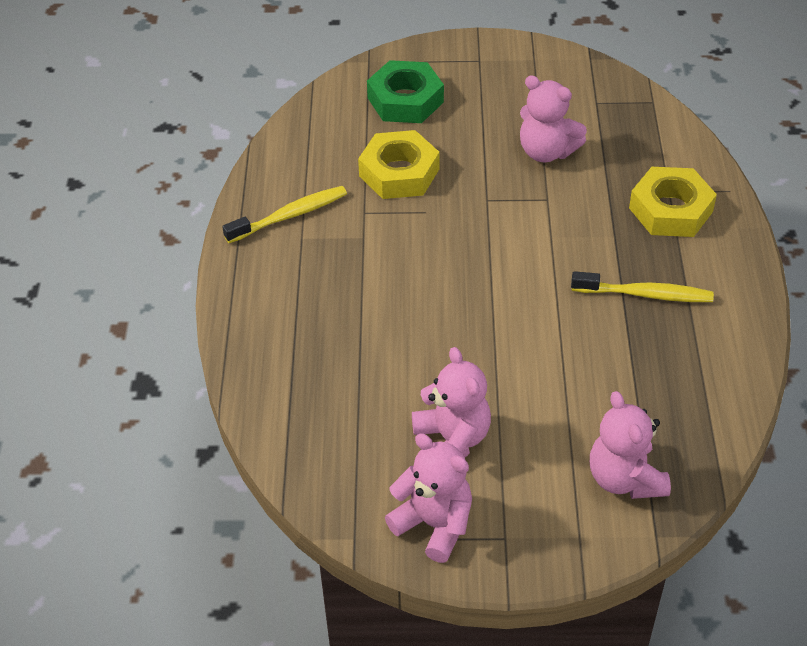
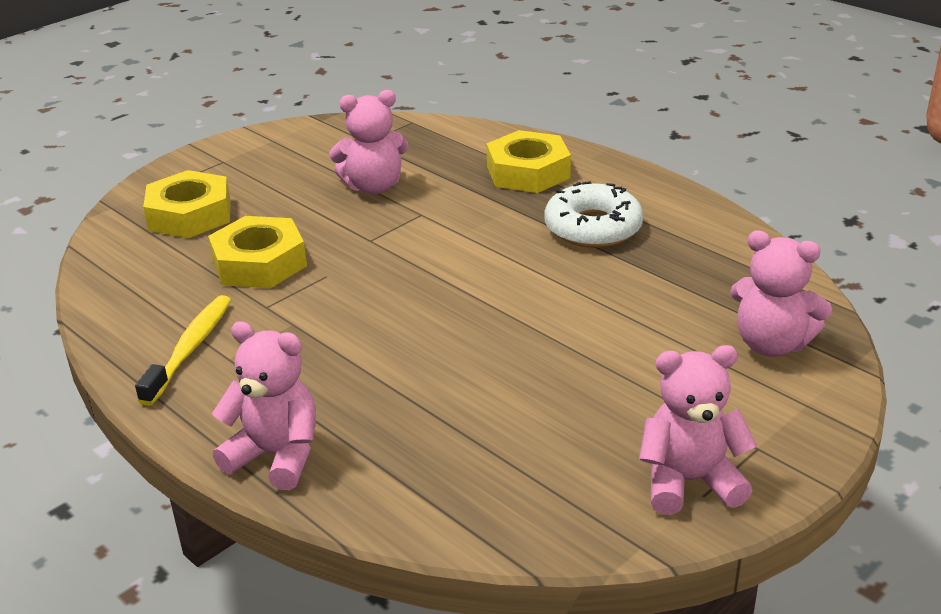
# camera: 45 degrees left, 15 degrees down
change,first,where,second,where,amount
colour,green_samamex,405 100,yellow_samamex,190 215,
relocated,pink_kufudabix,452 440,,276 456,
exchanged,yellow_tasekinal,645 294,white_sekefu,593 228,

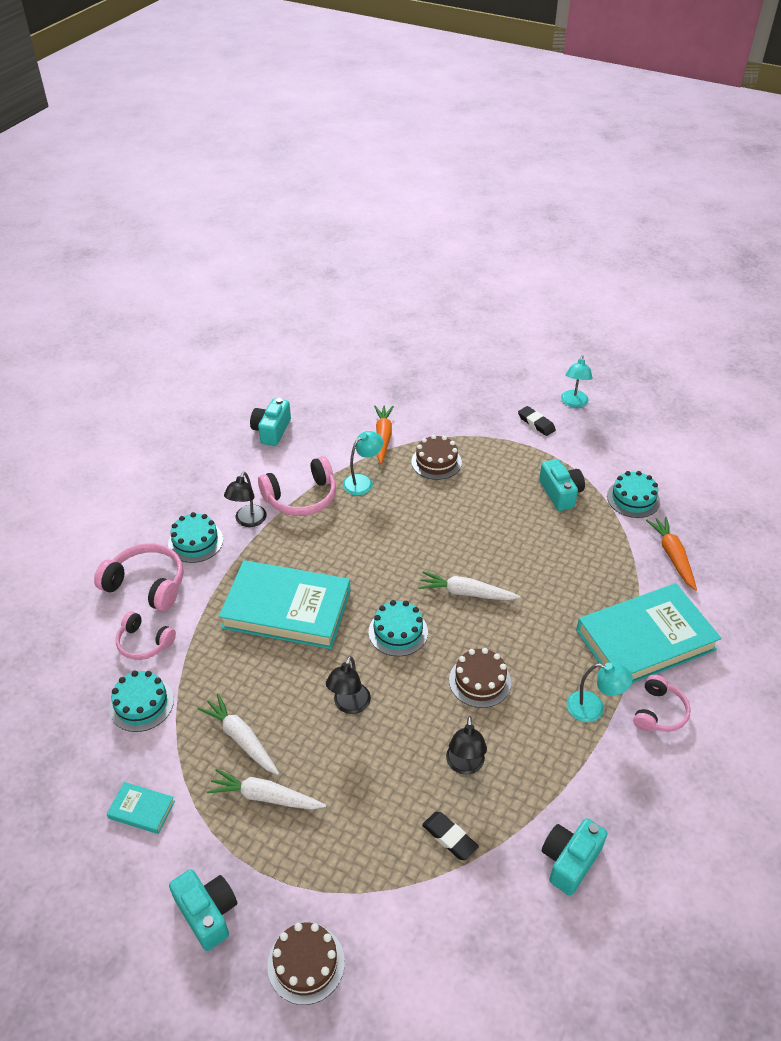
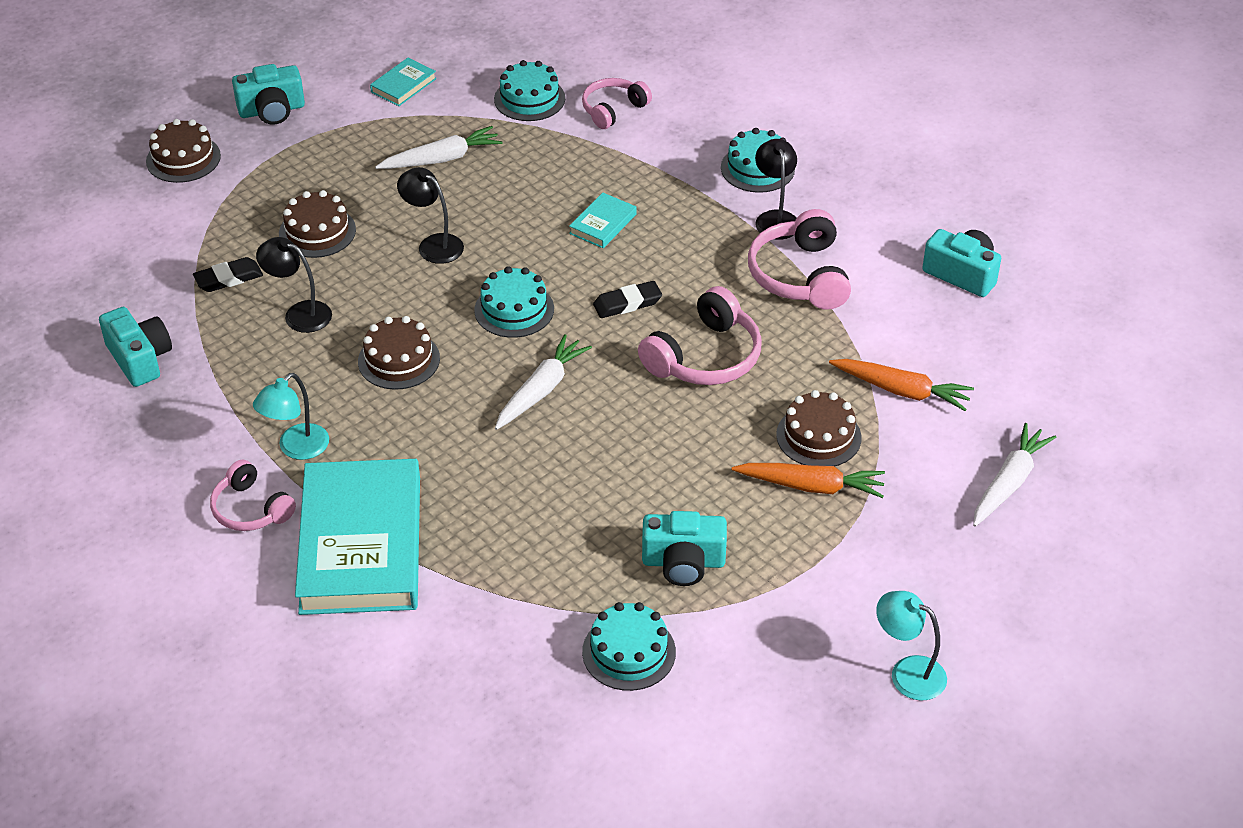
# camera: 110 degrees right, 0 degrees up
change,first,where,second,where,amount
relocated,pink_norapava,147 584,,705 357,
relocated,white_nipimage,265 796,,1009 482,
size,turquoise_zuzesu,286 609,,603 224,x0.41
spun,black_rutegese,248 521,,775 218,45 degrees clockwise
missing,turquoise_rutegese,363 481,,,
relocated,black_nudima,536 423,,627 303,
relocated,orange_nipimage,672 556,,811 486,
appeared,,,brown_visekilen,317 232,

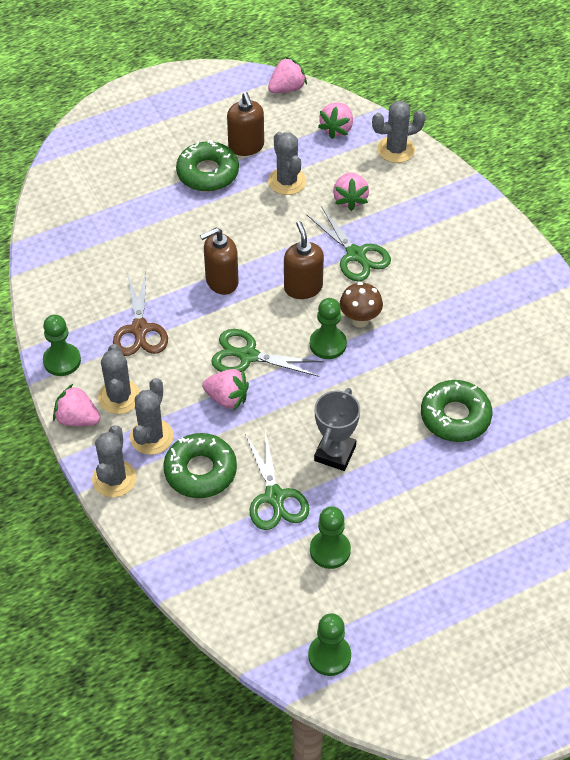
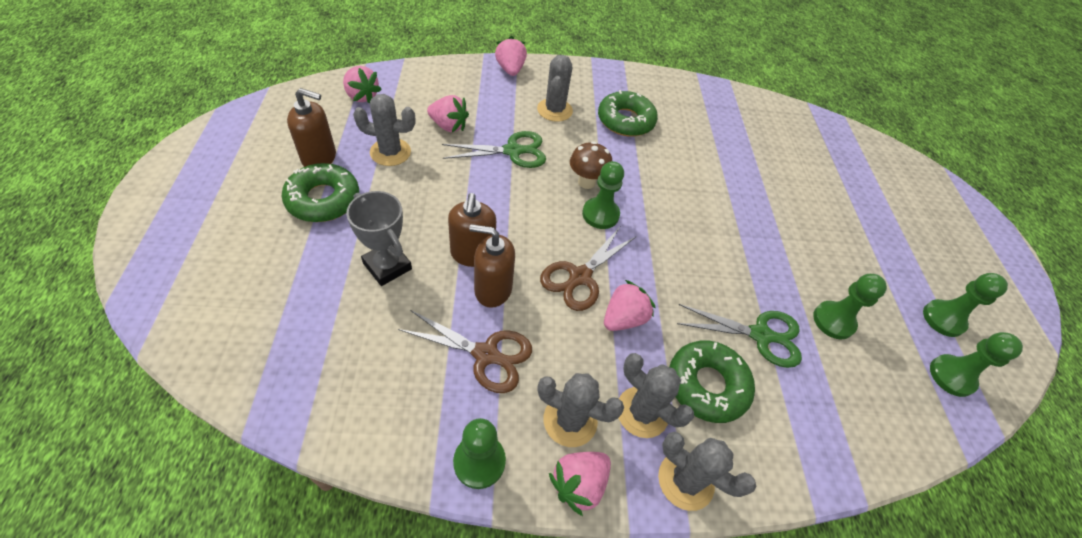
# camera: 70 degrees left, 0 degrees up
change,first,where,second,where,amount
colour,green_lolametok,248 356,brown_lolametok,580 276,
relocated,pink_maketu,287 88,,510 69,
relocated,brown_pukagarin,303 287,,492 289,
relocated,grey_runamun,335 453,,387 266,
relocated,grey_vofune,396 150,,554 110,
relocated,green_sekefu,455 416,,625 121,
appeared,,,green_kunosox,943 319,

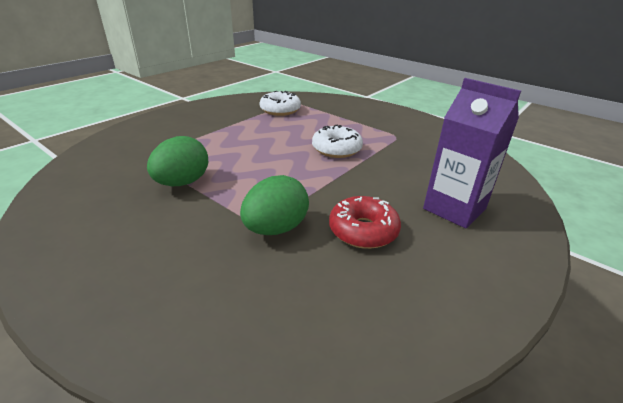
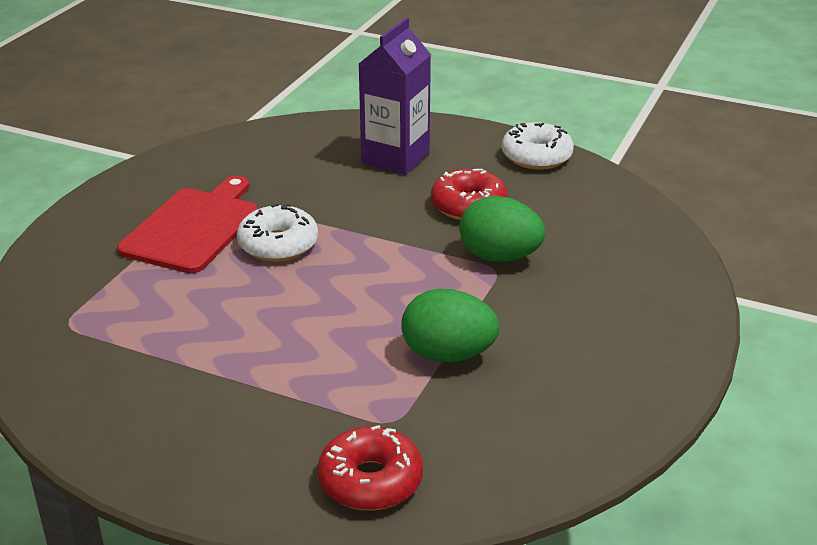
# camera: 105 degrees left, 0 degrees up
change,first,where,second,where,amount
relocated,white_sekefu,280 110,,536 156,
appeared,,,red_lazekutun,193 227,
appeared,,,red_sekefu,370 481,

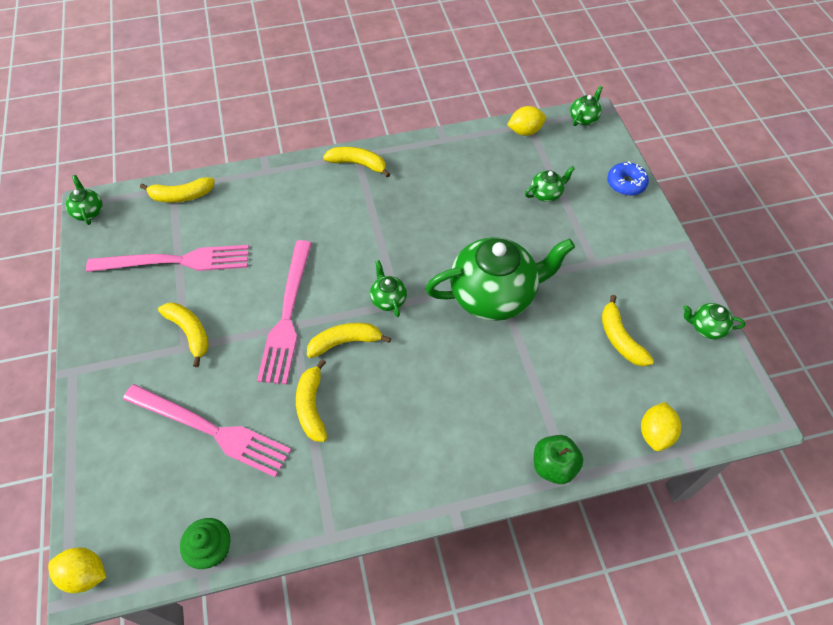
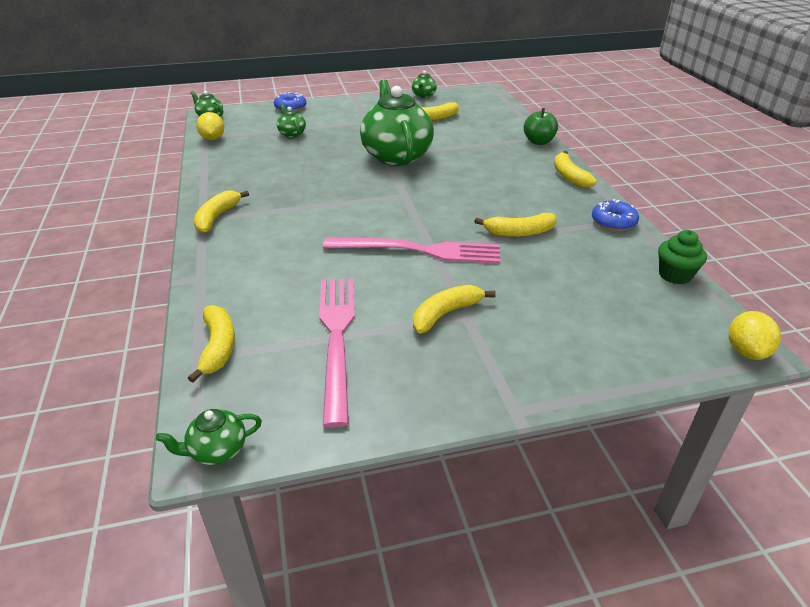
# camera: 90 degrees left, 20 degrees down
change,first,where,second,where,amount
missing,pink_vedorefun,211 430,,,
relocated,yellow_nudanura,345 342,,569 176,
missing,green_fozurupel,388 299,,,
missing,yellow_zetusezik,655 433,,,
appeared,,,blue_sekefu,613 222,

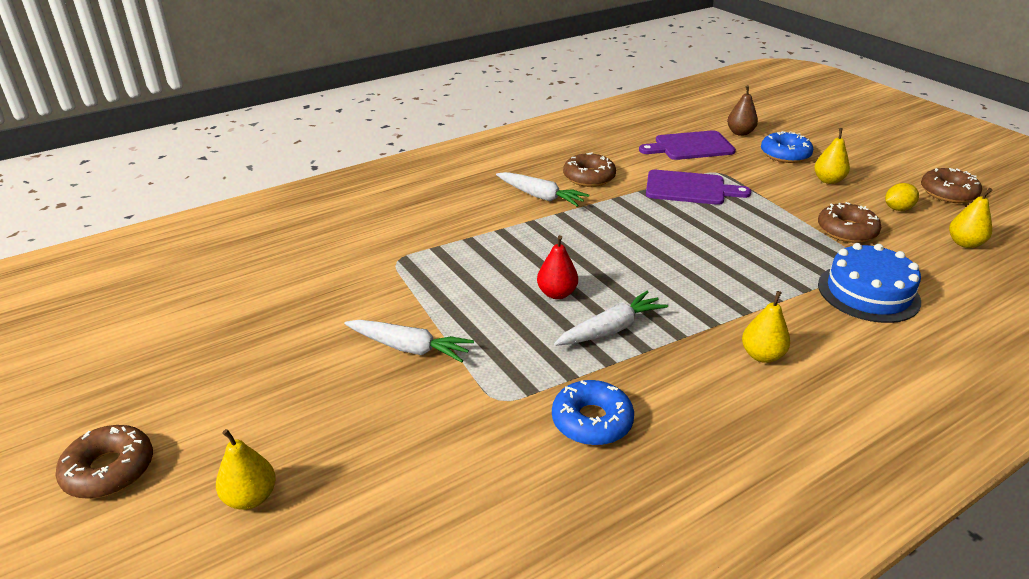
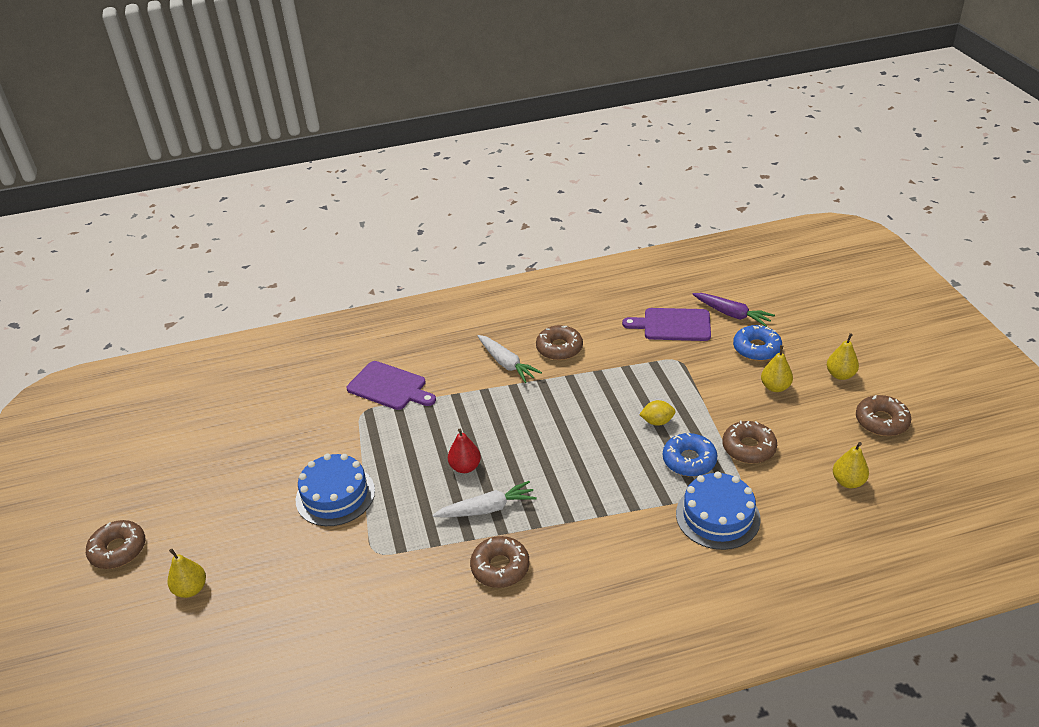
# camera: 20 degrees right, 5 degrees up
change,first,where,second,where,amount
exchanged,white_nipimage,409 348,blue_visekilen,335 495,
relocated,blue_sekefu,592 421,,689 460,
relocated,purple_lazekutun,689 188,,389 387,
exchanged,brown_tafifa,740 133,purple_nipimage,732 314,
relocated,yellow_tafifa,762 355,,840 375,
relocated,yellow_zetusezik,897 209,,657 421,
appeared,,,brown_sekefu,500 567,

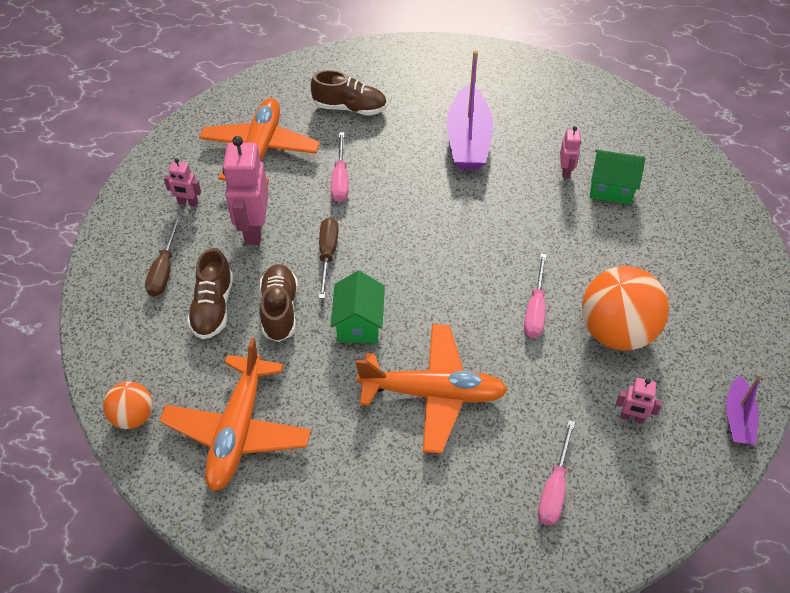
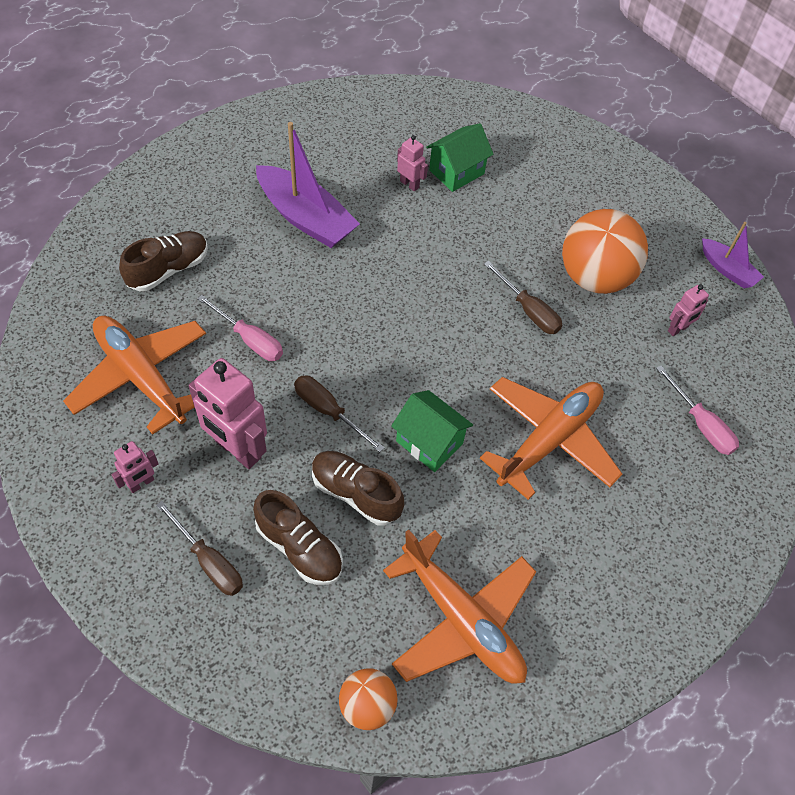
# camera: 55 degrees left, 5 degrees up
change,first,where,second,where,amount
colour,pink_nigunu,535 310,brown_nigunu,528 310,

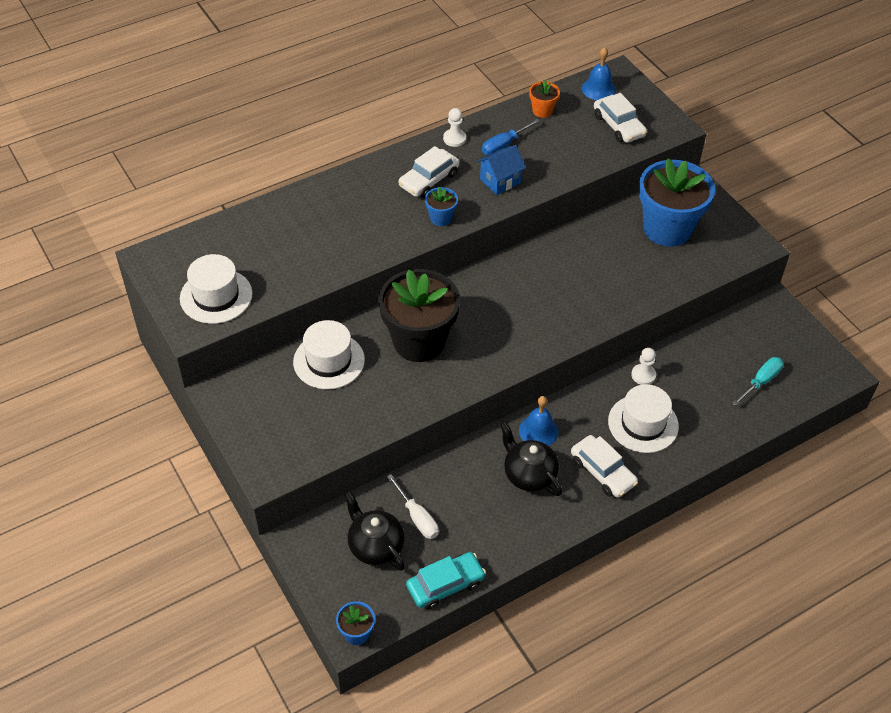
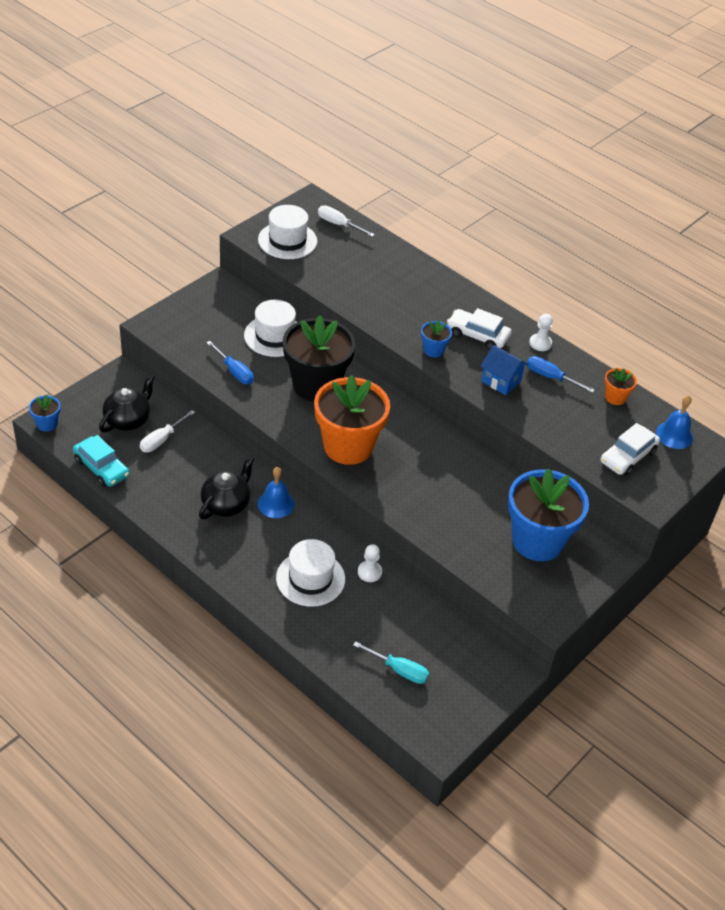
# camera: 70 degrees right, 5 degrees down
change,first,where,second,where,amount
missing,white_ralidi,602 472,,,
appeared,,,blue_nigunu,234 371,
appeared,,,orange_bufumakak,348 446,
appeared,,,white_nigunu,339 224,

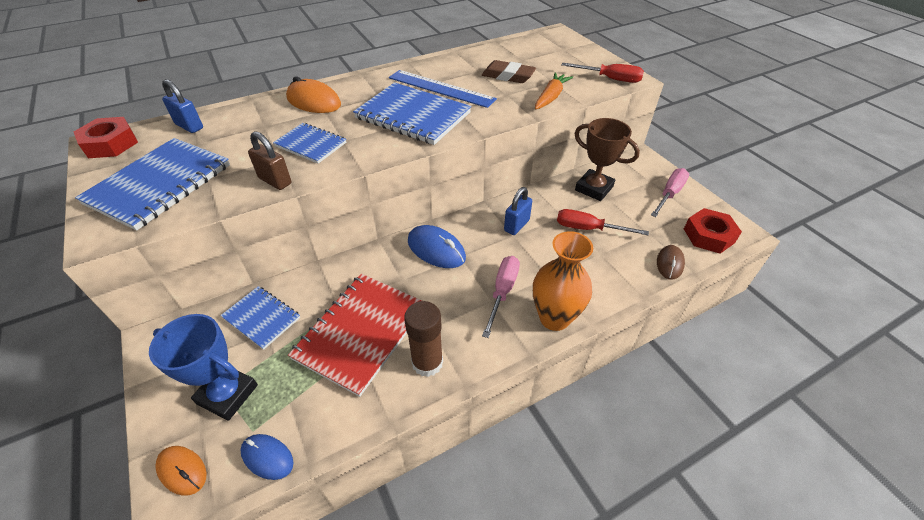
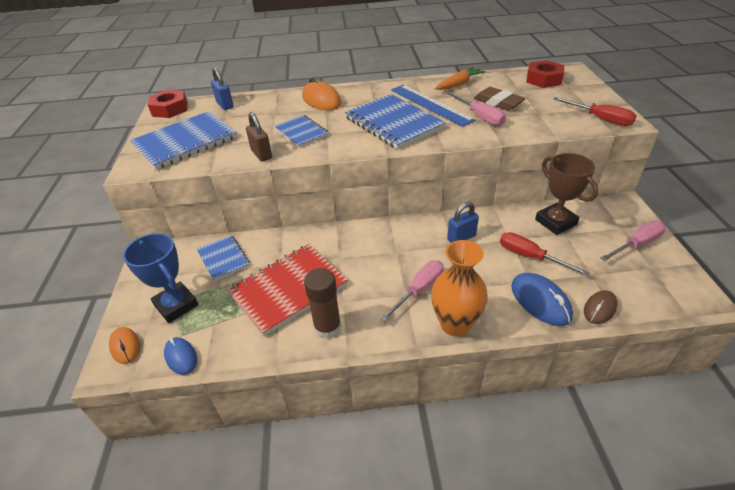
# camera: 25 degrees right, 5 degrees down
change,first,where,second,where,amount
relocated,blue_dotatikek,436 249,,540 301,
relocated,orange_nipimage,551 97,,459 84,
relocated,red_samamex,708 236,,543 79,
appeared,,,pink_nigunu,480 117,

